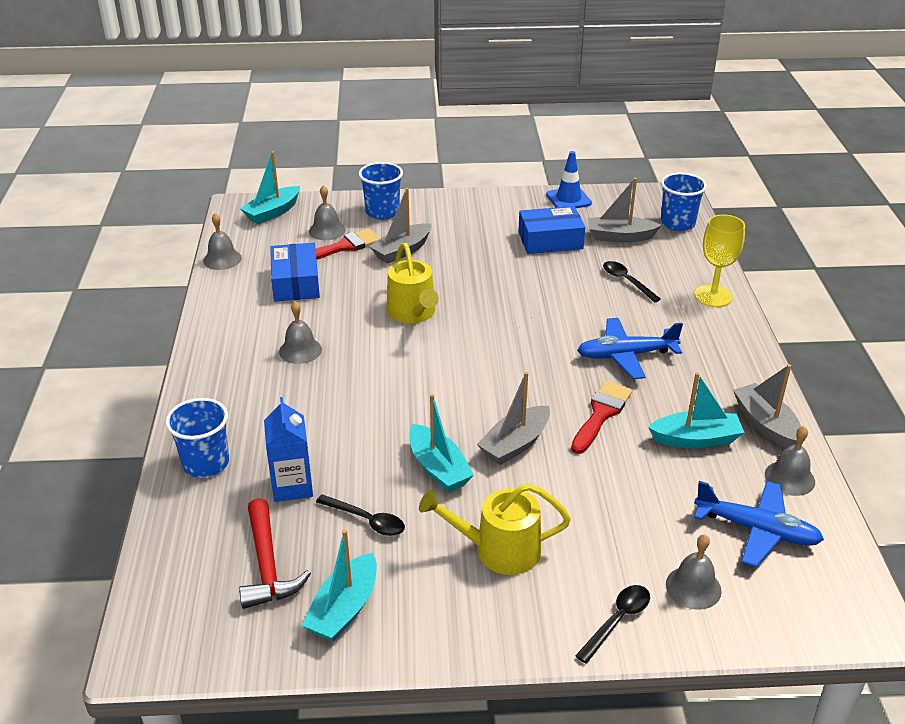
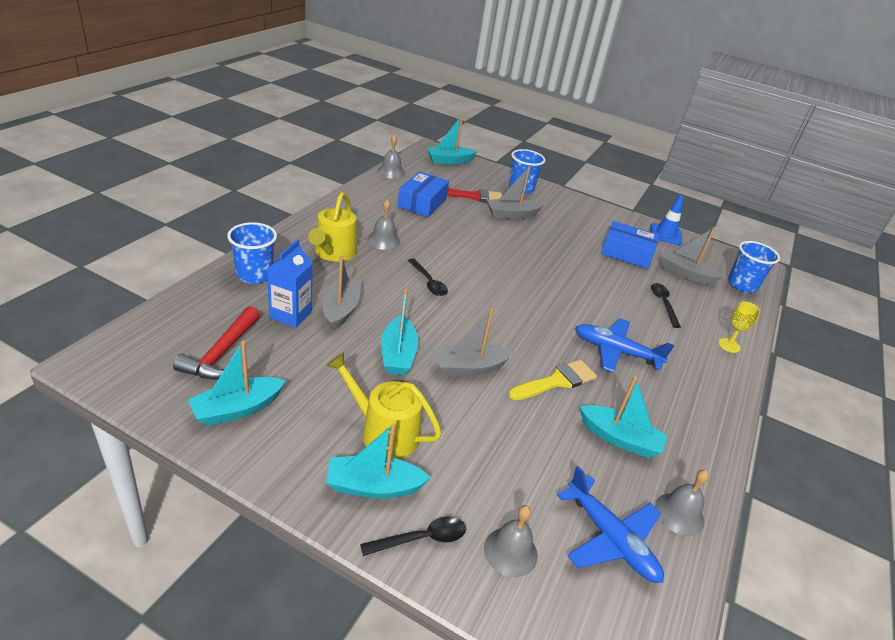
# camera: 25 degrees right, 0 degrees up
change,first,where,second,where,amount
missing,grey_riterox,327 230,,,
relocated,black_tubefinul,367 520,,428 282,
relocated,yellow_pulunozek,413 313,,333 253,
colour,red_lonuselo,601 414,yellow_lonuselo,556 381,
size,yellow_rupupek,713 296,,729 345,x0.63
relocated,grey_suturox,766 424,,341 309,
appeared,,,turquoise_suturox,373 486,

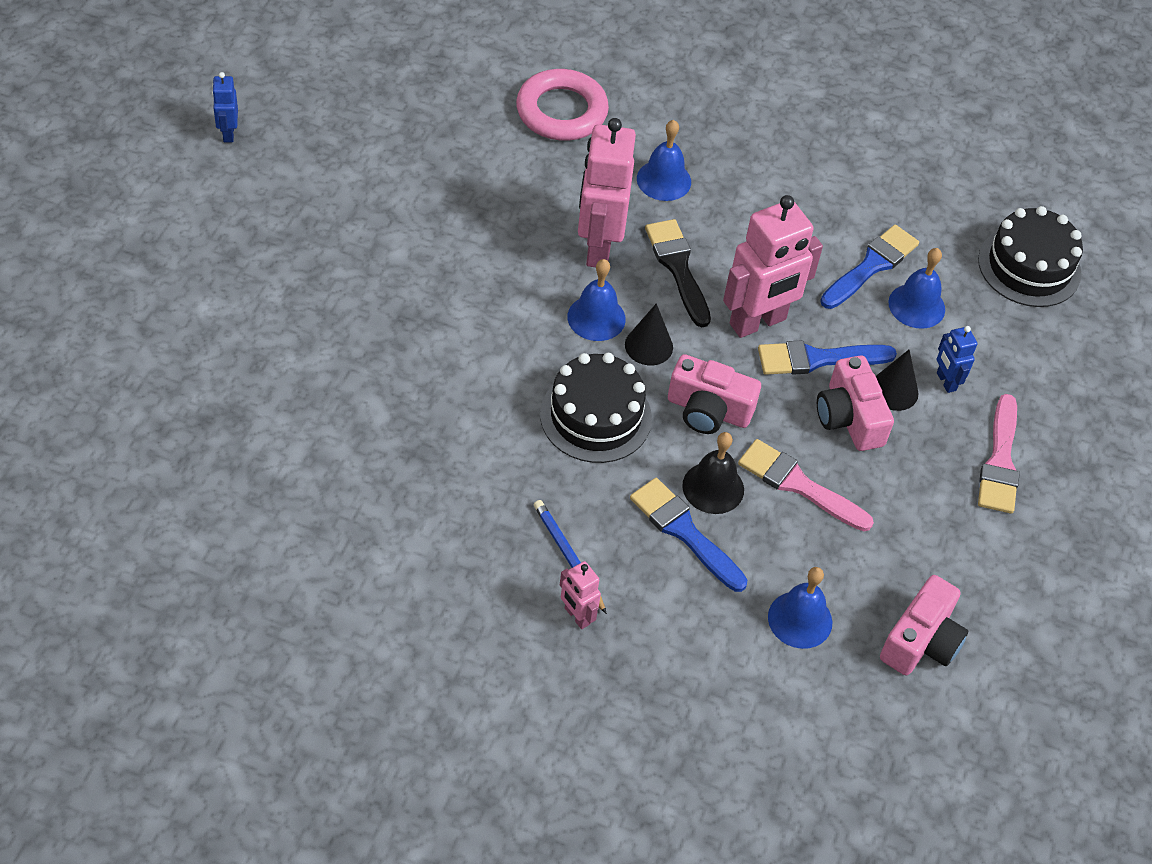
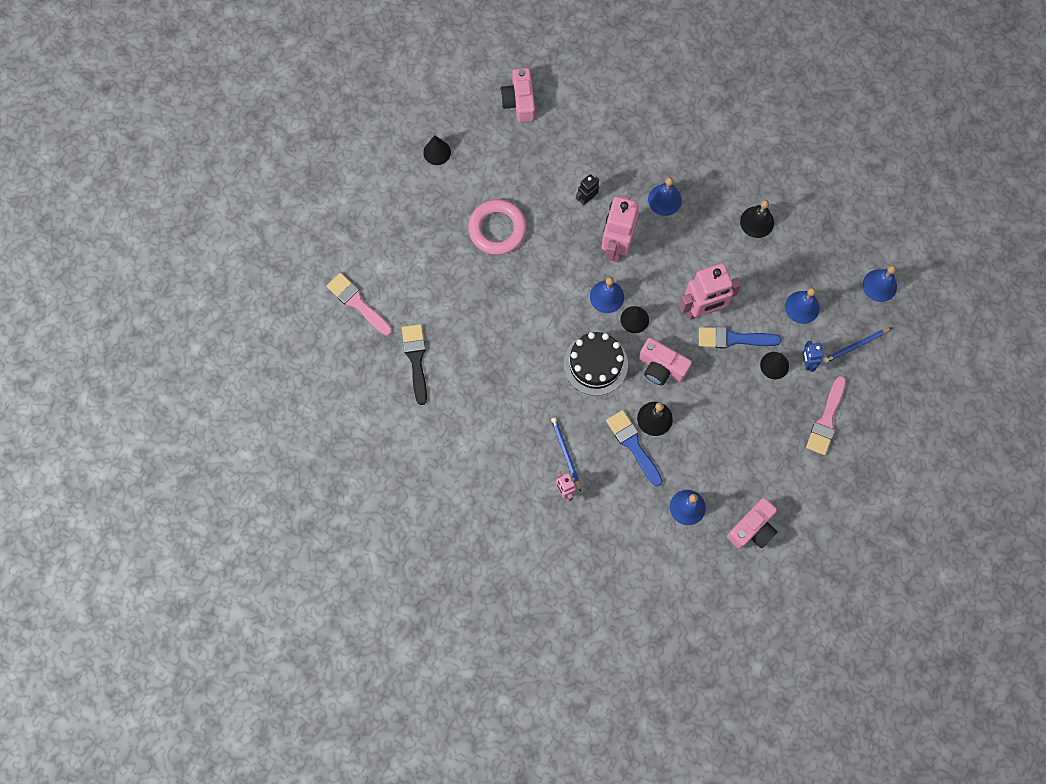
# camera: 15 degrees right, 20 degrees up
change,first,where,second,where,amount
missing,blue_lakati,228 133,,,
relocated,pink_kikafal,561 111,,497 229,
relocated,black_lonuselo,678 268,,416 359,
relocated,pink_lonuselo,798 485,,357 303,
relocated,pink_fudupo,849 418,,519 101,
missing,blue_lonuselo,871 266,,,
exchanged,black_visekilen,1029 266,blue_riterox,879 285,
appeared,,,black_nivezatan,437 152,
appeared,,,black_lakati,587 198,
appeared,,,black_riterox,757 222,
appeared,,,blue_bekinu,856 345,

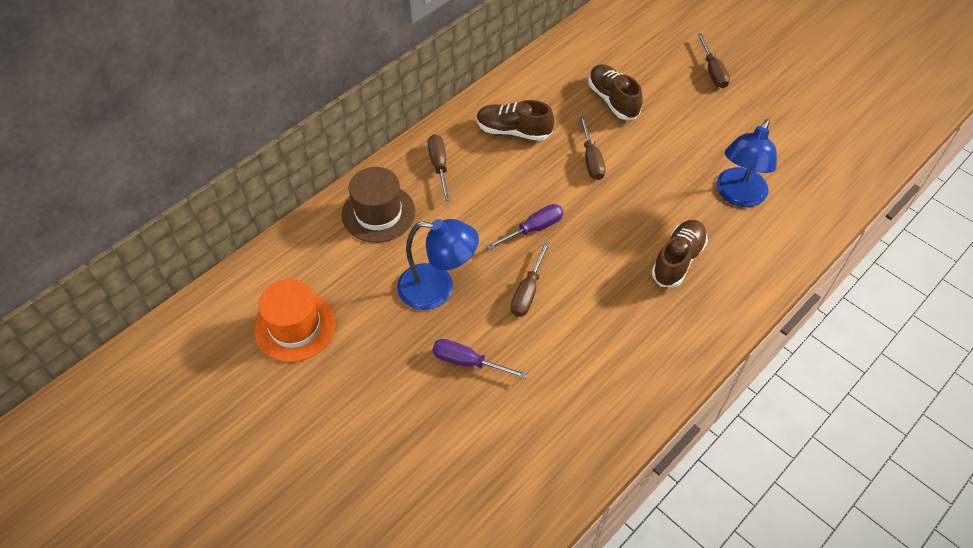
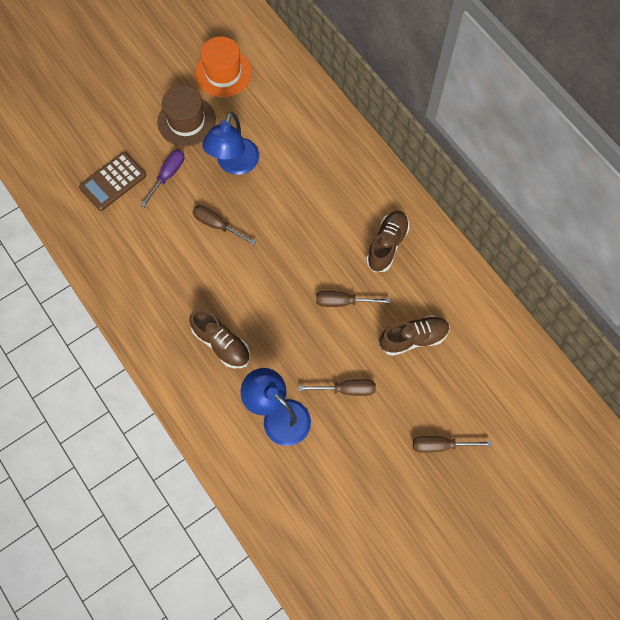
# camera: 100 degrees right, 15 degrees up
change,first,where,second,where,amount
relocated,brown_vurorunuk,378 213,,186 121,
relocated,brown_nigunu,439 166,,347 389,
missing,purple_nigunu,534 229,,,
appeared,,,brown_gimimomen,113 181,

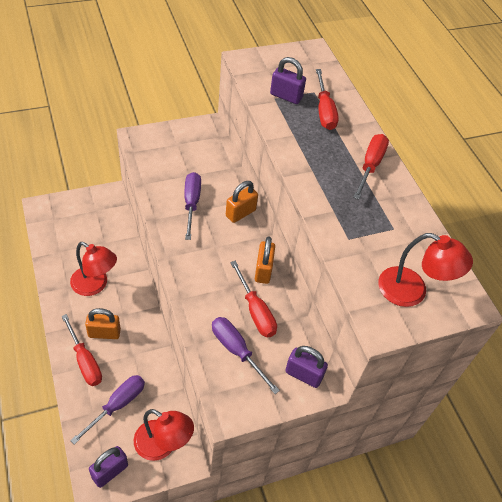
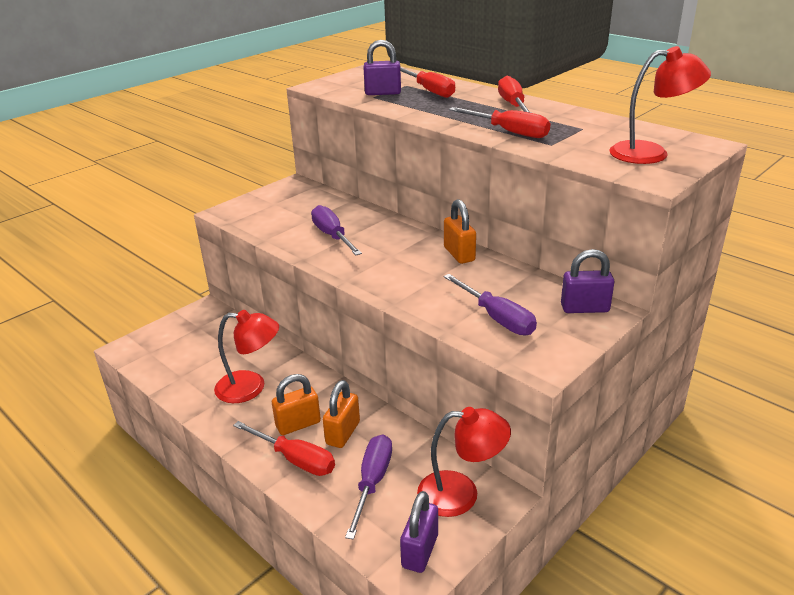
# camera: 20 degrees left, 20 degrees down
change,first,where,second,where,amount
spun,purple_nigunu,236 351,,497 318,150 degrees counterclockwise
relocated,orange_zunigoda,240 213,,343 433,
relocated,red_nigunu,255 311,,509 132,

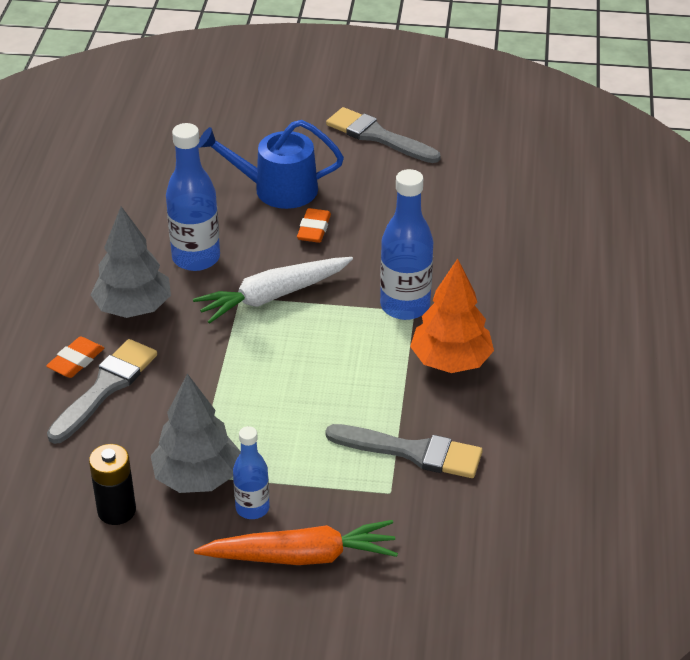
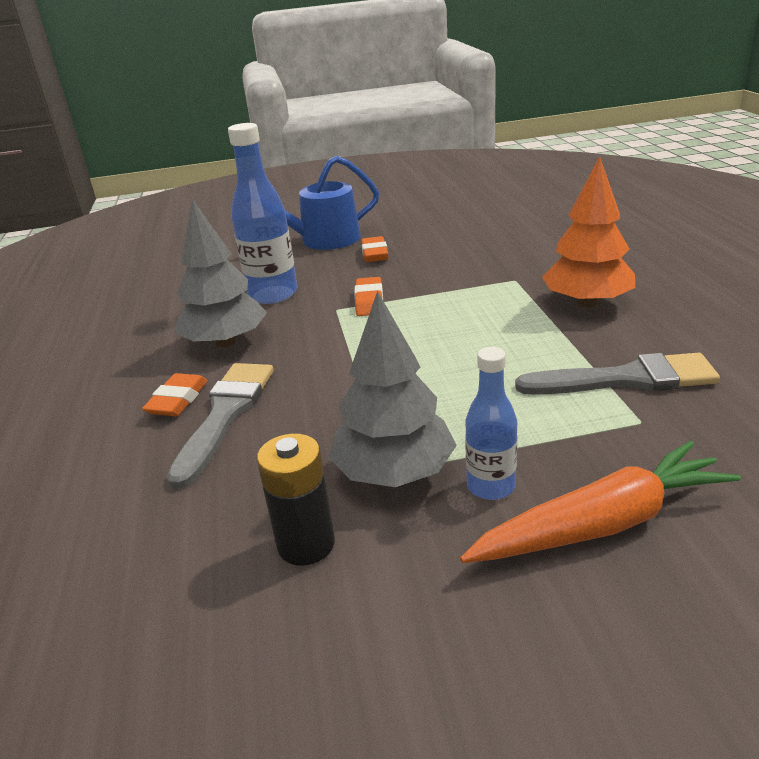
# camera: 15 degrees left, 10 degrees down
change,first,where,second,where,amount
exchanged,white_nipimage,273 296,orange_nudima,369 301,
missing,grey_lonuselo,377 136,,,
missing,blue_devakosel,405 306,,,

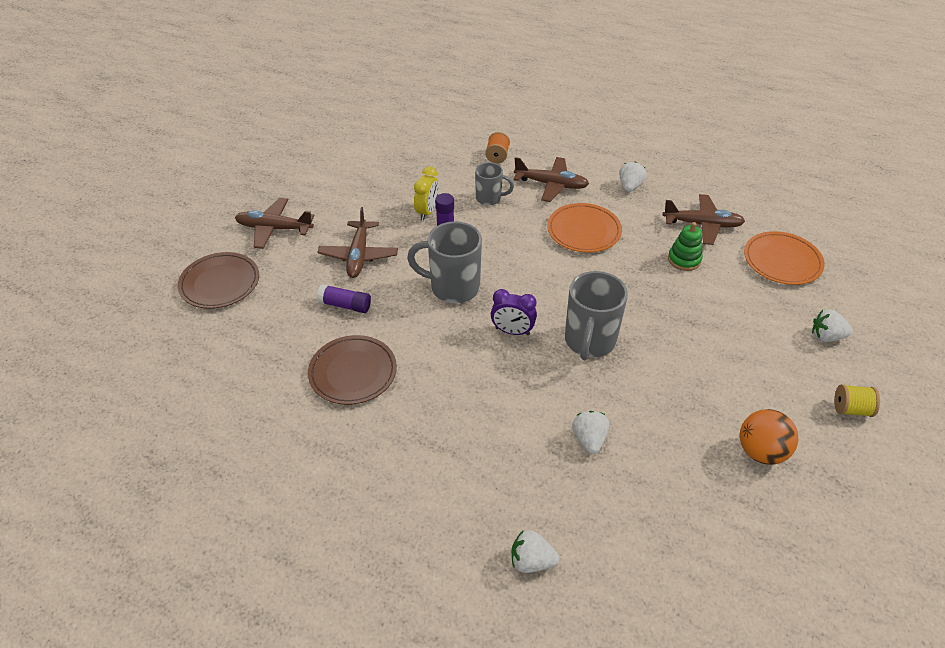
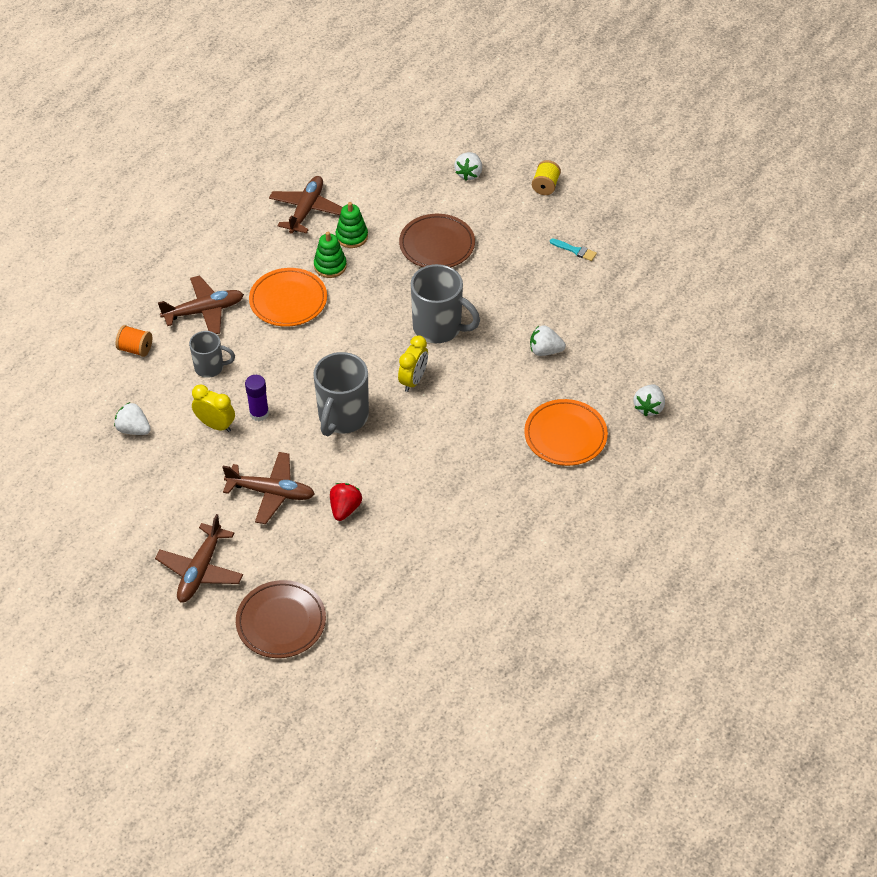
# camera: 80 degrees left, 5 degrees up
change,first,where,second,where,amount
relocated,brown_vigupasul,353 372,,437 245,
exchanged,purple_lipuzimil,345 305,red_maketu,345 509,
spun,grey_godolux,489 198,,210 367,75 degrees clockwise
colour,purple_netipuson,512 331,yellow_netipuson,413 380,
spun,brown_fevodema,551 184,,204 311,45 degrees clockwise
relocated,white_maketu,630 186,,133 429,
exchanged,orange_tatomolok,761 452,turquoise_lonuselo,575 250,
relocated,orange_vigupasul,782 261,,565 435,
appeared,,,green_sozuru,330 266,

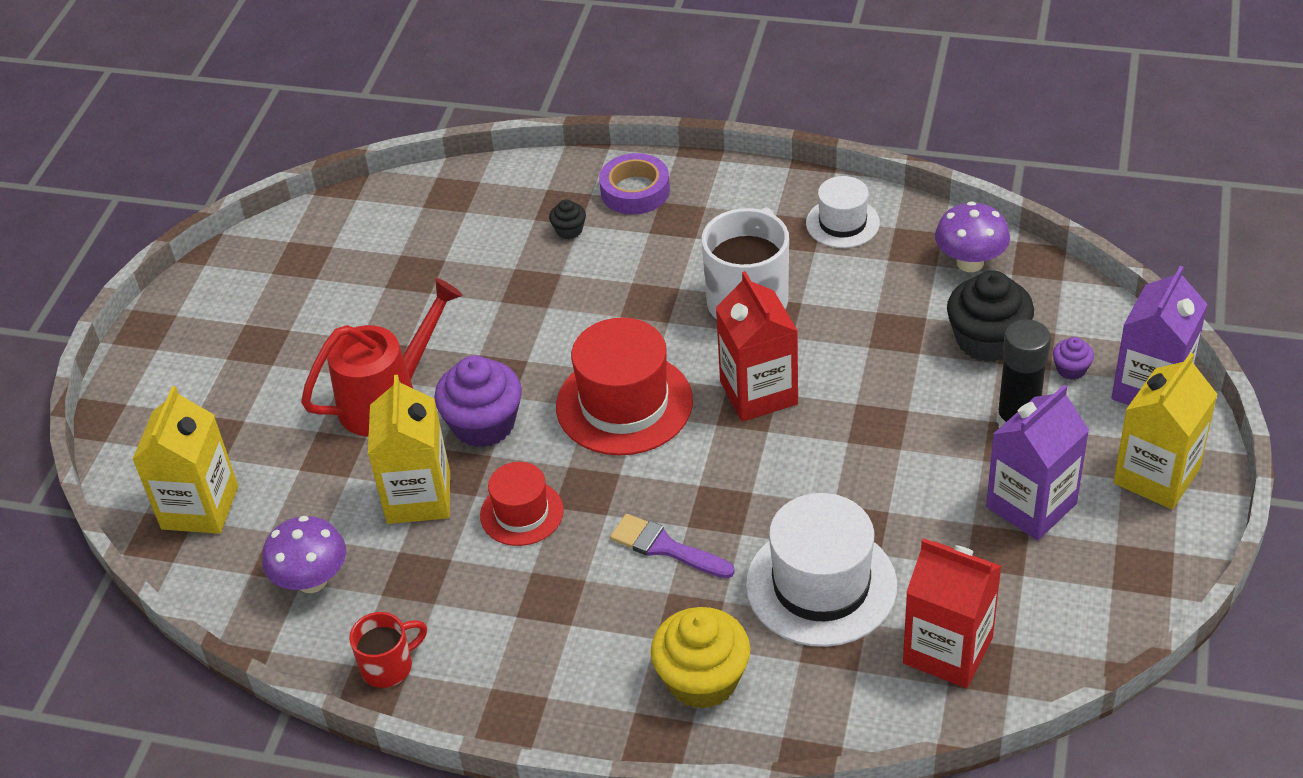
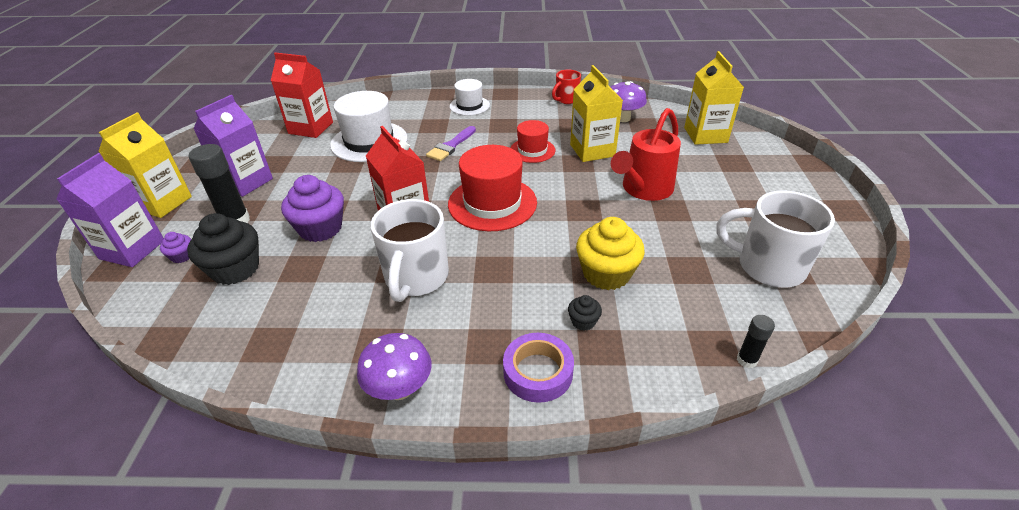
# camera: 165 degrees right, 5 degrees down
change,first,where,second,where,amount
relocated,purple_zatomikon,484 424,,320 228,
spun,purple_lonuselo,665 547,,451 146,105 degrees clockwise
relocated,yellow_zatomikon,702 679,,606 273,
relocated,white_vurorunuk,842 223,,469 106,
relocated,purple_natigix,970 262,,399 388,
appeared,,,white_godolux,768 266,
appeared,,,black_lipuzimil,746 360,

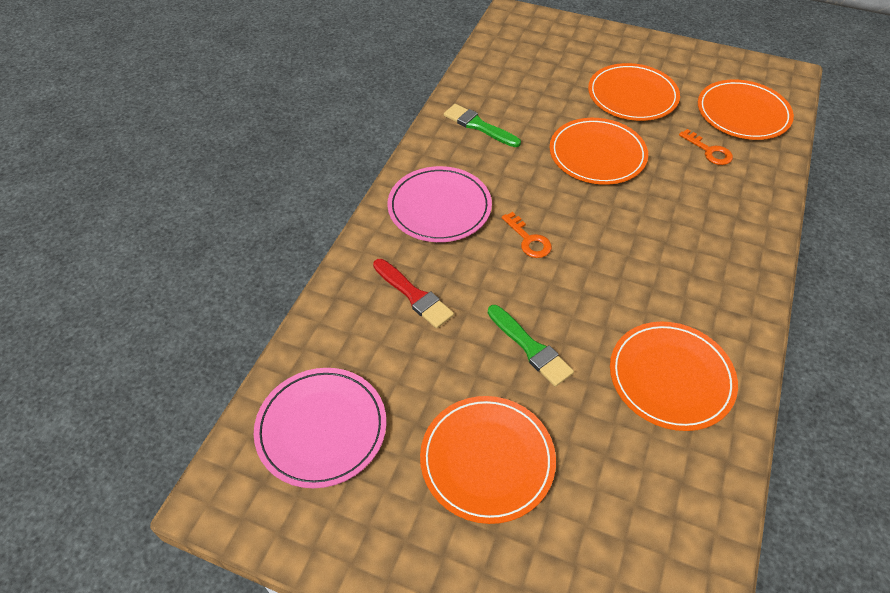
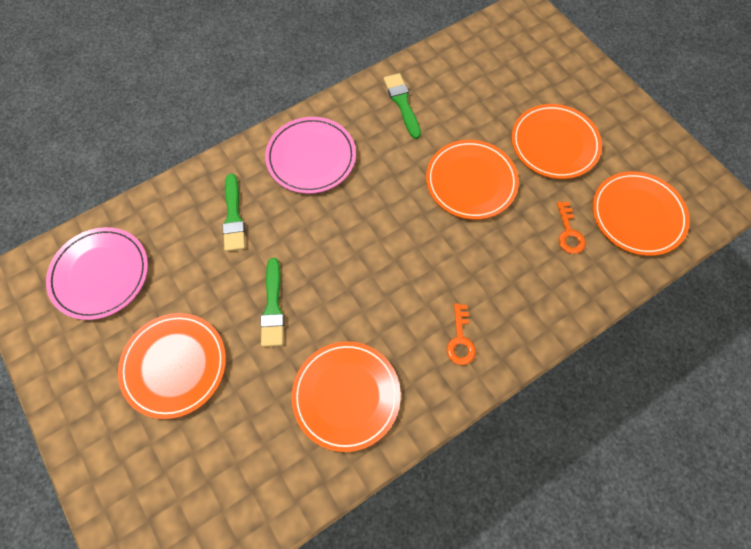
# camera: 35 degrees right, 15 degrees up
change,first,where,second,where,amount
colour,red_lonuselo,413 295,green_lonuselo,233 216,
relocated,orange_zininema,529 240,,460 340,

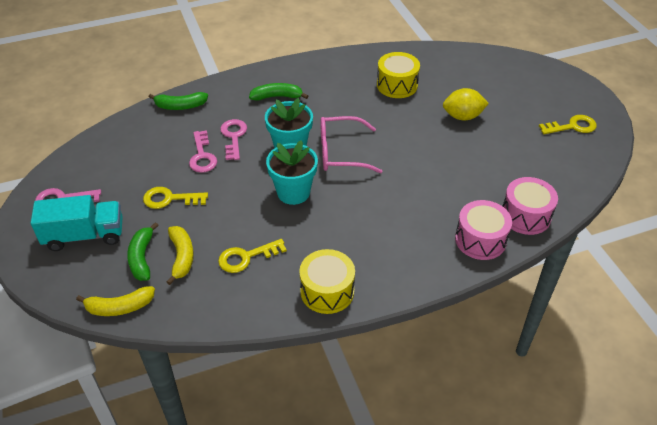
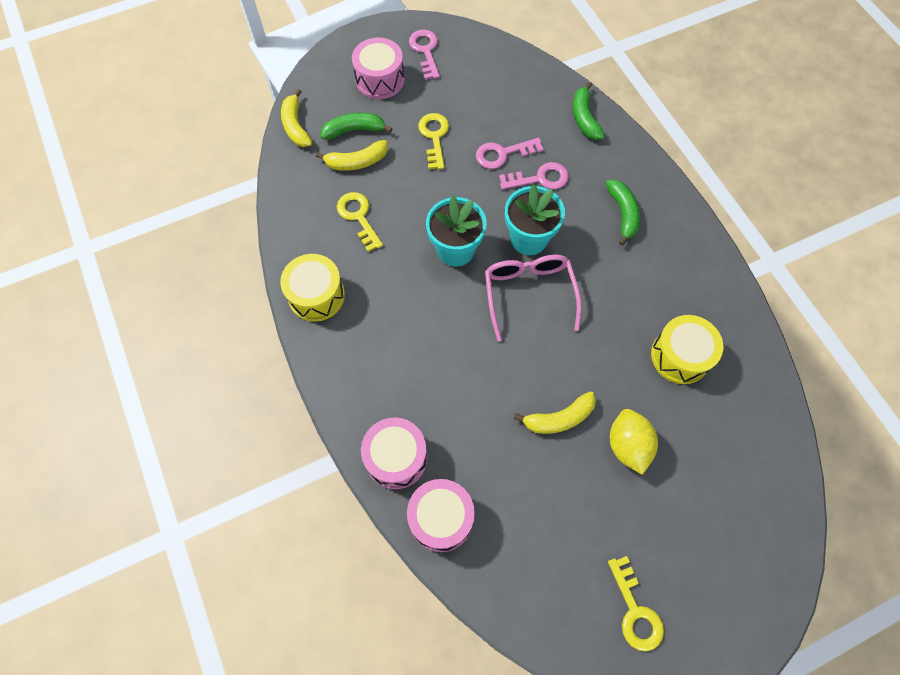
# camera: 85 degrees right, 20 degrees up
change,first,where,second,where,amount
exchanged,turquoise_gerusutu,84 235,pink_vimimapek,380 79,
appeared,,,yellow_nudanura,559 418,

